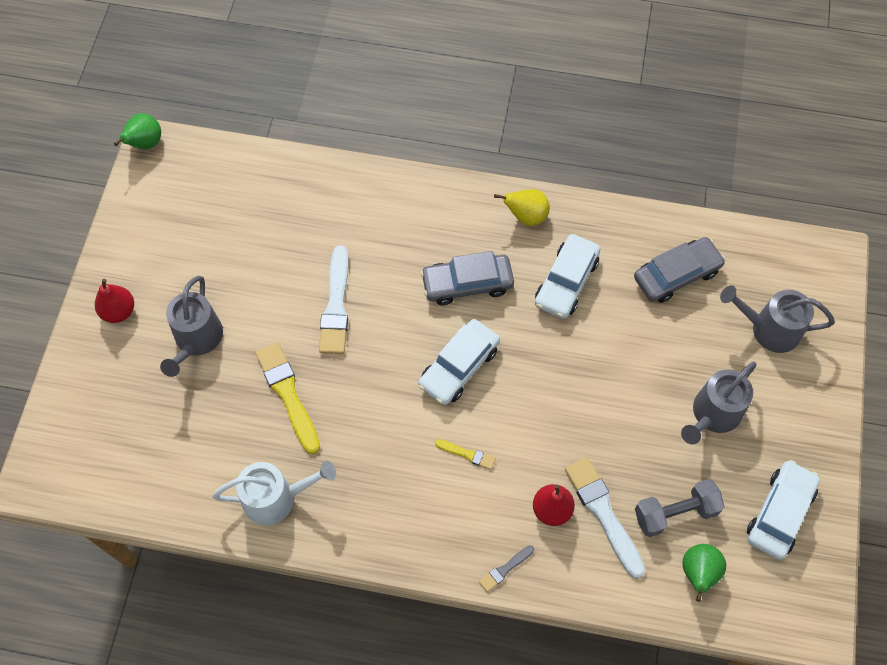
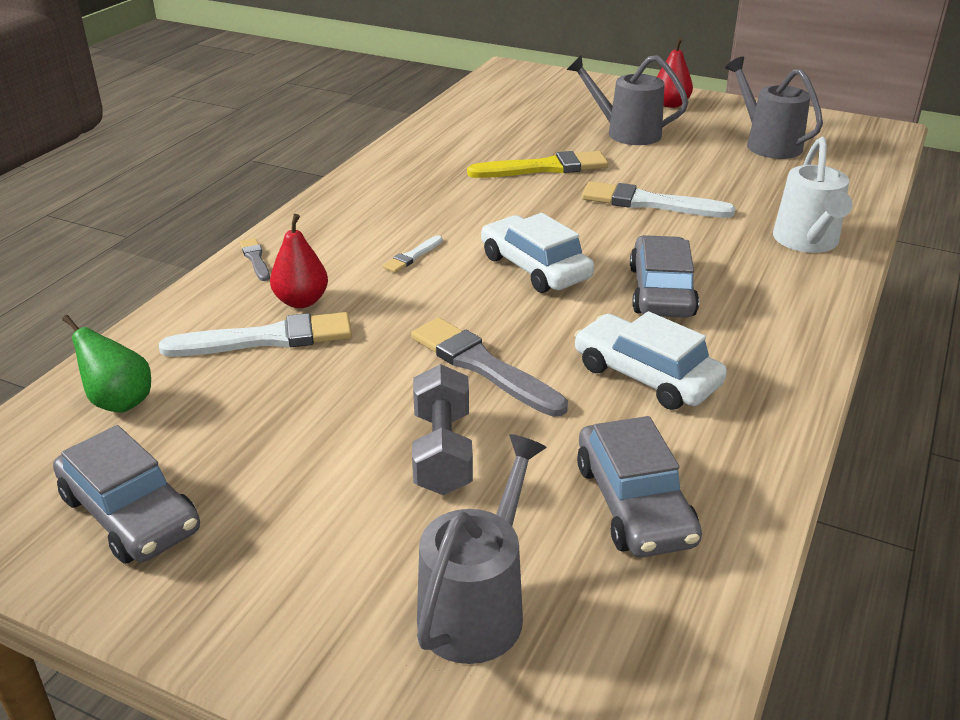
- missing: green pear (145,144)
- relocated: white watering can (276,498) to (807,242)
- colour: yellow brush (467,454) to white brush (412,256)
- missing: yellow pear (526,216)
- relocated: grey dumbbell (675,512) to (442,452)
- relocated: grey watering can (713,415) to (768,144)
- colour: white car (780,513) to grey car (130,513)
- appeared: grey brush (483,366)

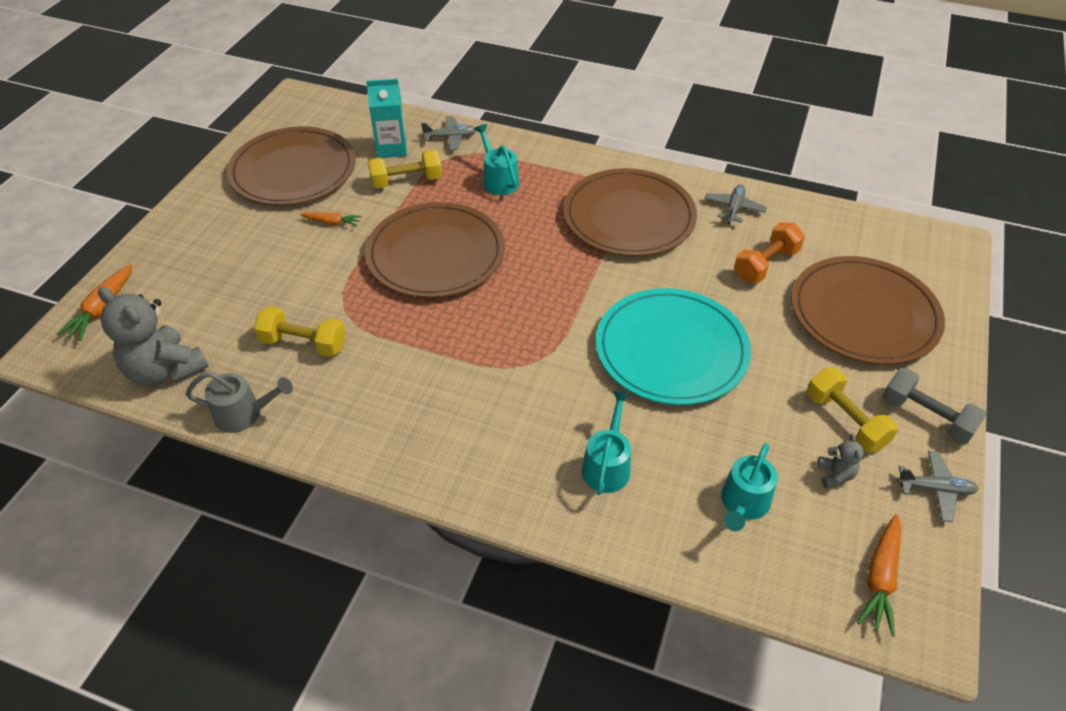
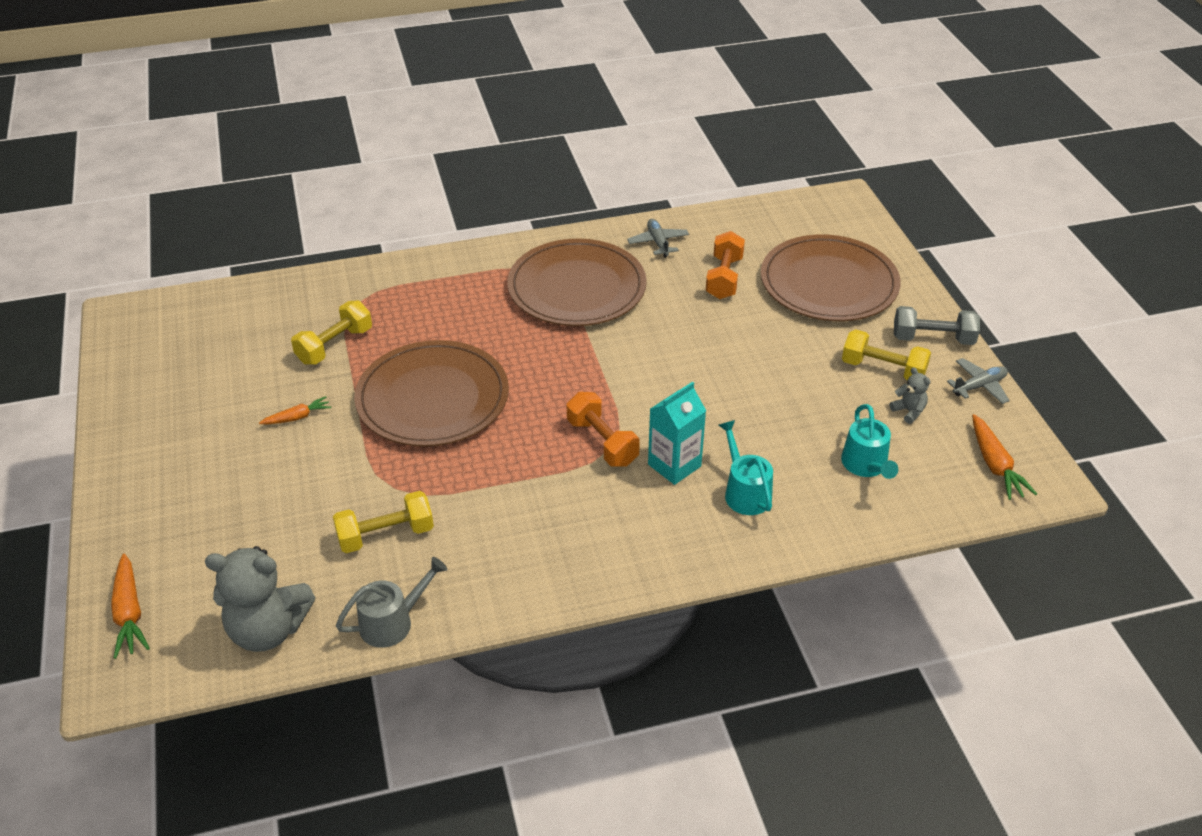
- missing: brown plate (293,171)
- relocated: turquoise carton (392,148) to (674,465)
- missing: grey plane (450,138)
- missing: turquoise watering can (498,180)
- missing: turquoise plate (671,350)
- appeared: orange dumbbell (602,442)

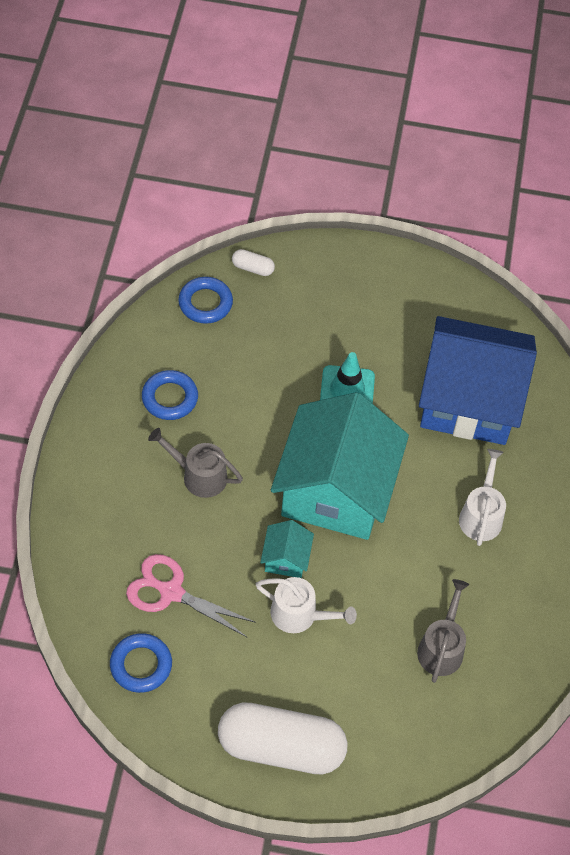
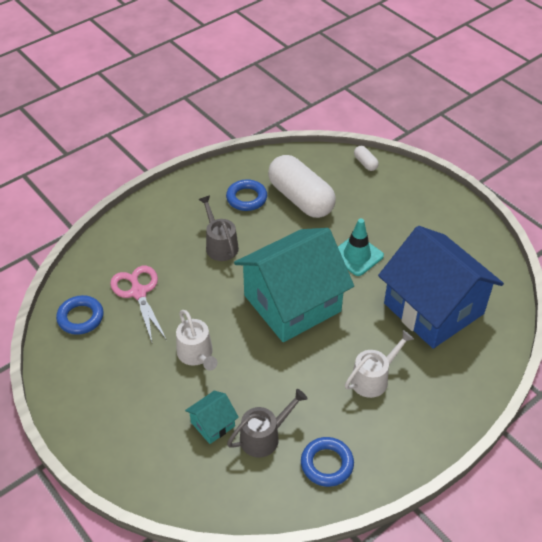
- relocated: blue ring (205,303) to (327,464)
- relocated: white capsule (281,747) to (301,199)
- relocated: turquoise house (286,558) to (212,424)

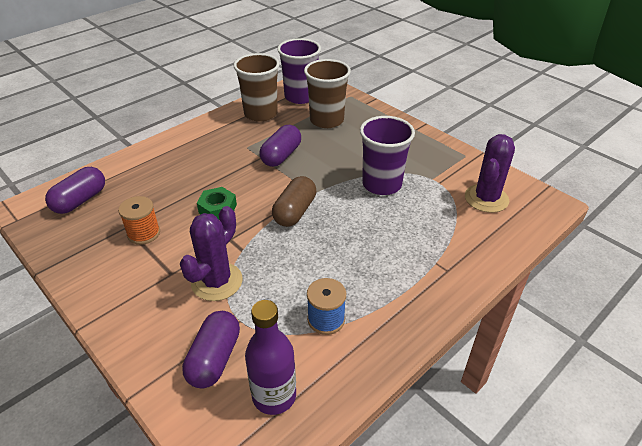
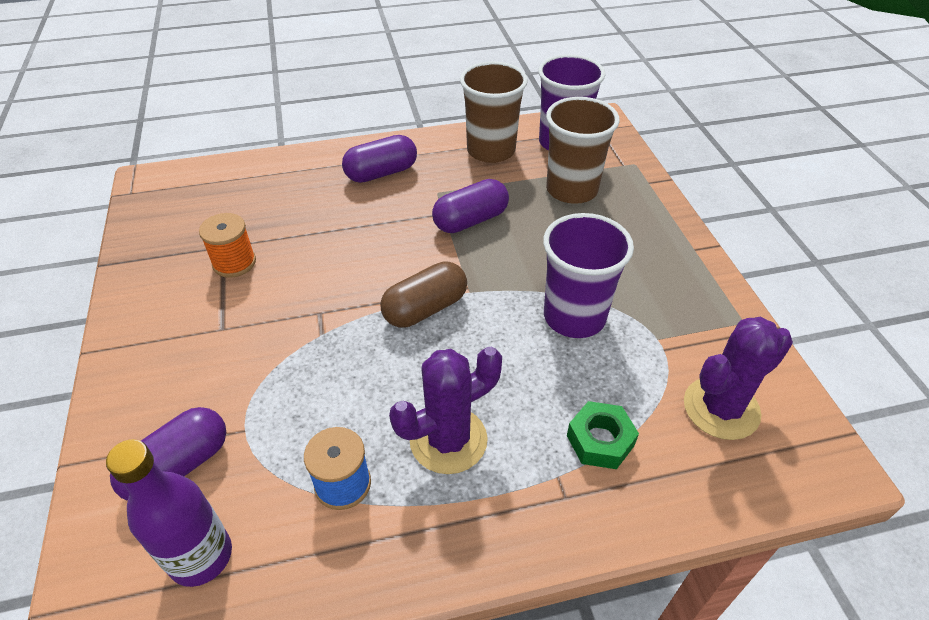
- relocated: purple capsule (80,200) to (381,173)
- relocated: purple cactus (217,281) to (448,440)
- relocated: green nut (217,209) to (600,440)

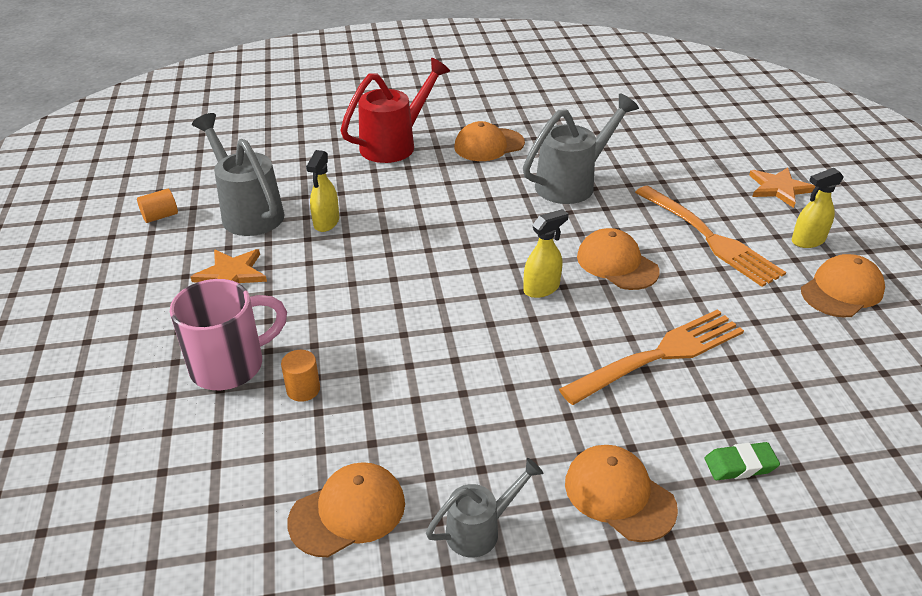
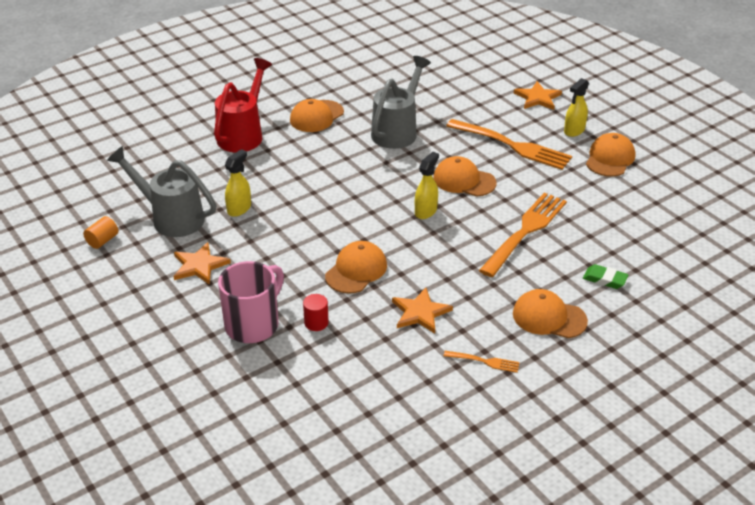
- colour: orange cylinder (303,389) to red cylinder (316,323)
- relocated: orange cap (348,512) to (356,270)
- spun: yellow spray bottle (326,222) = (239,209) 135 degrees counterclockwise
- exchanged: grey watering can (480,529) to orange fork (484,361)
- spun: green eraser (740,465) = (604,279) 60 degrees clockwise
- appeared: orange star (420,312)

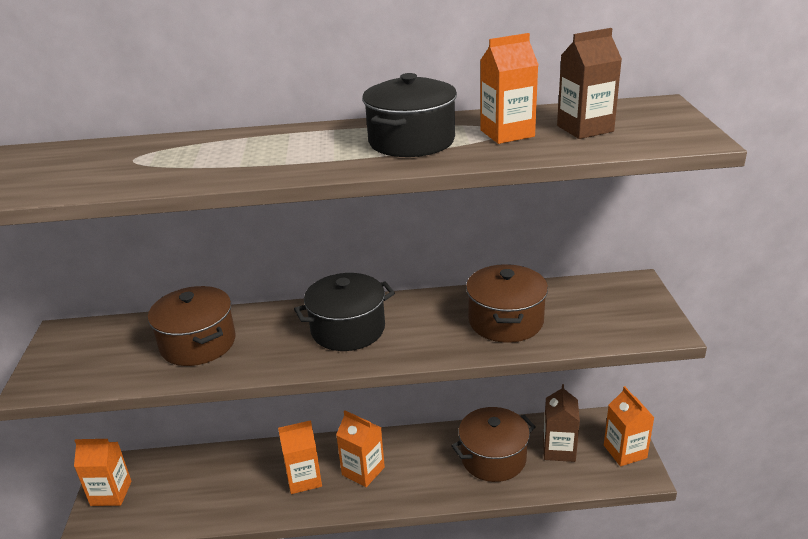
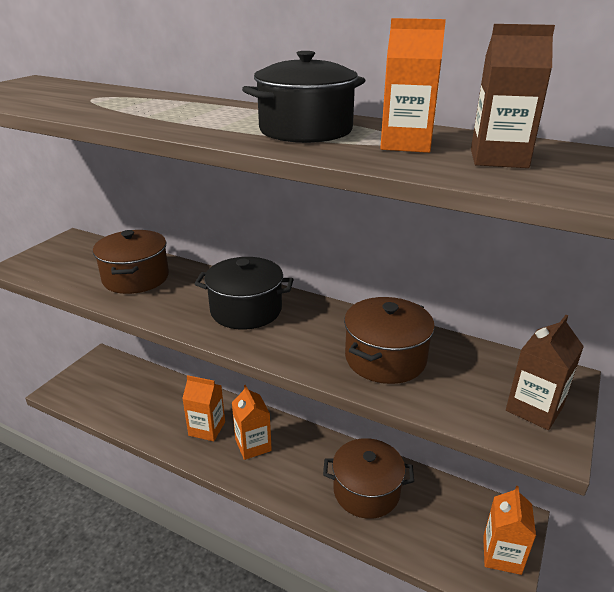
- missing: orange carton (111,493)
- relocated: brown carton (559,449) to (534,408)

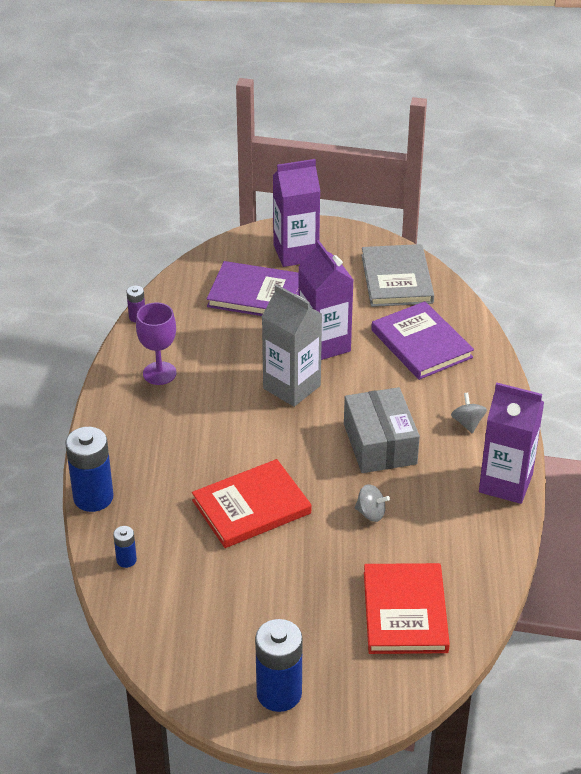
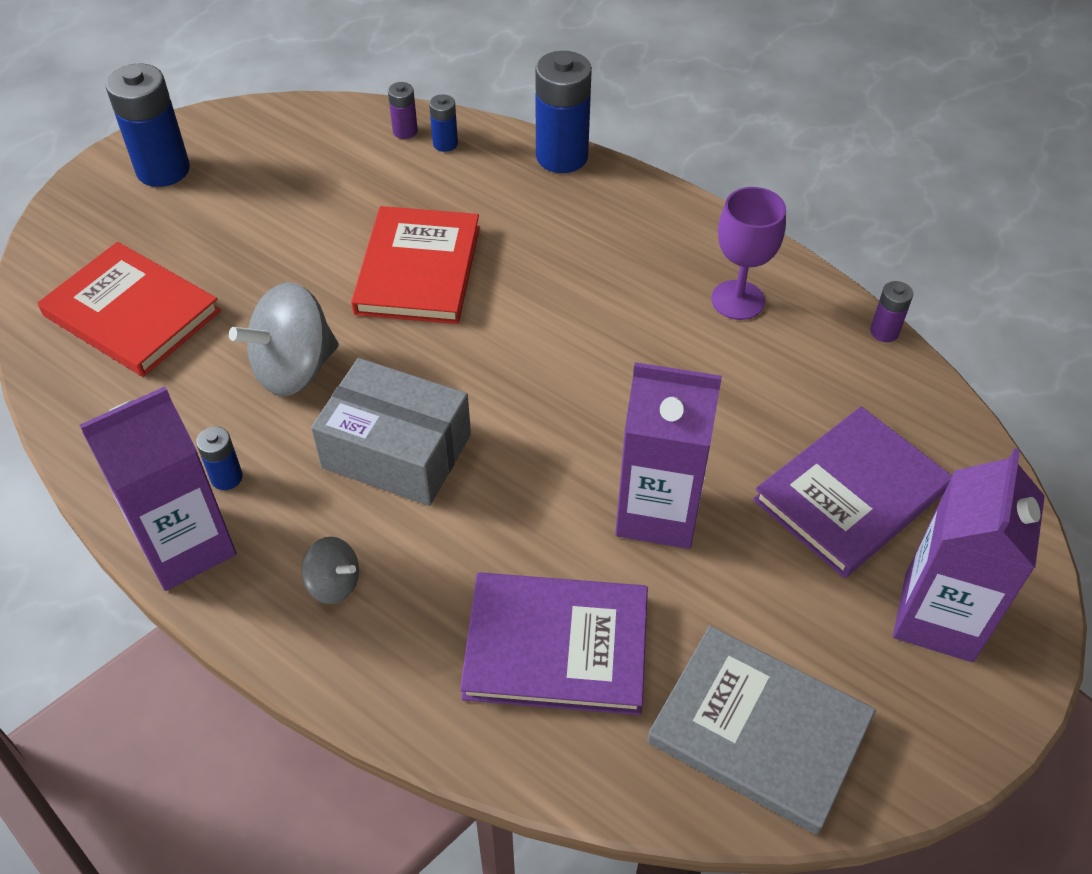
- missing: grey carton (291,387)
- size: grey spinning top (371,513) = (294,369) x1.92
- appeared: blue battery (226,477)
- appeared: purple battery (405,131)

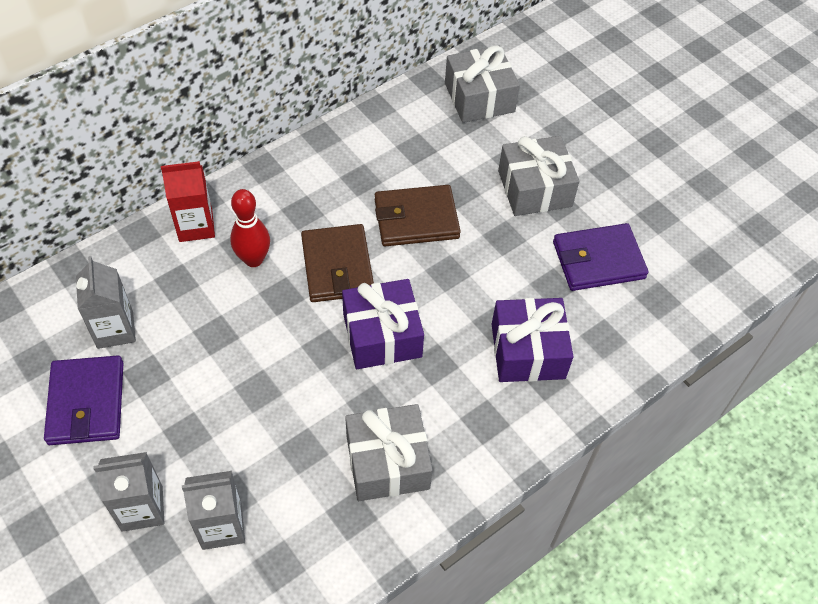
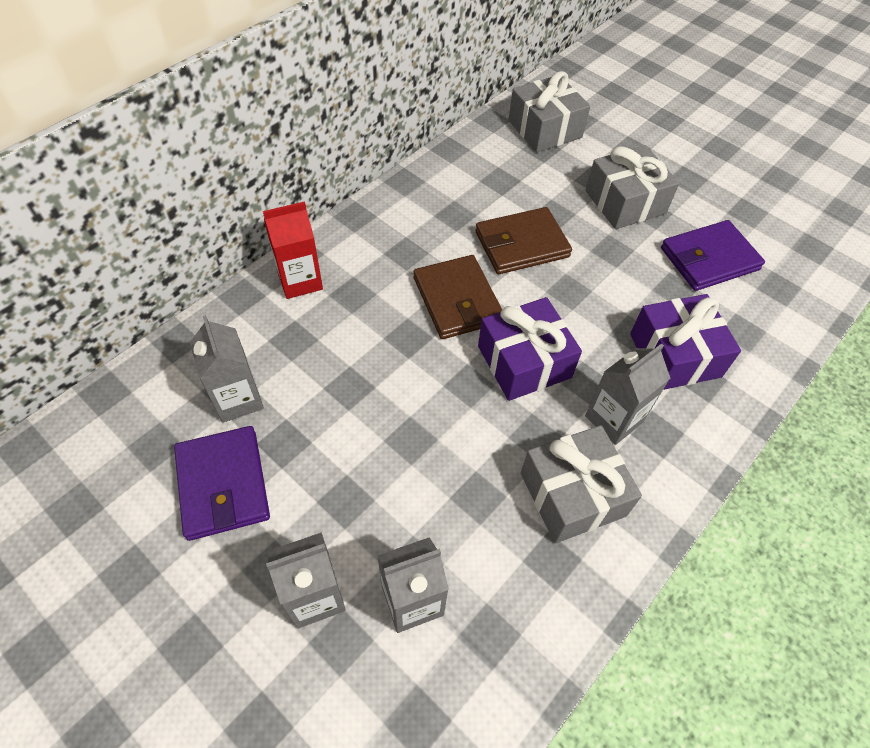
- missing: red bowling pin (253,259)
- appeared: grey carton (614,419)

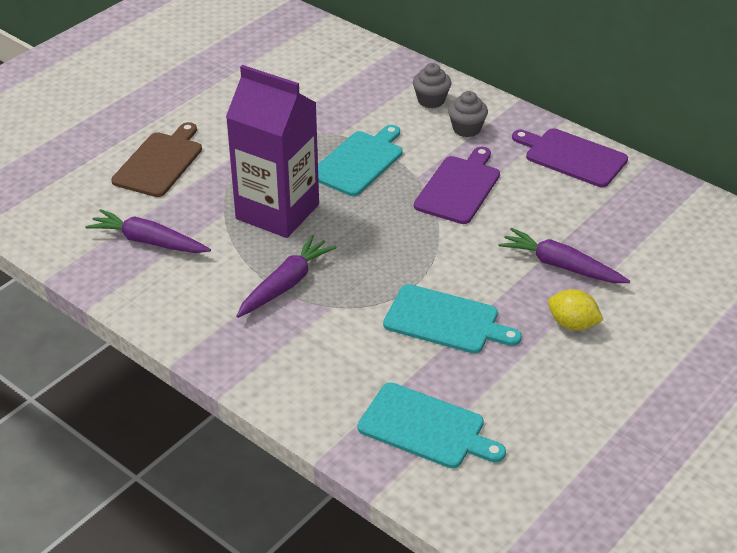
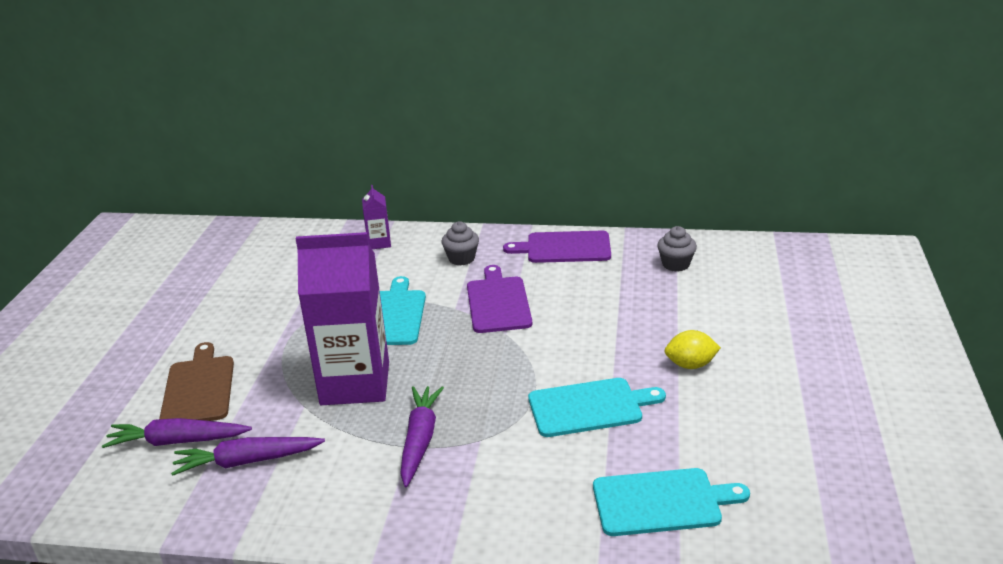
- relocated: grey cupcake (431,100) to (675,264)
- relocated: purple carrot (561,266) to (177,441)
- appeared: purple carton (379,243)

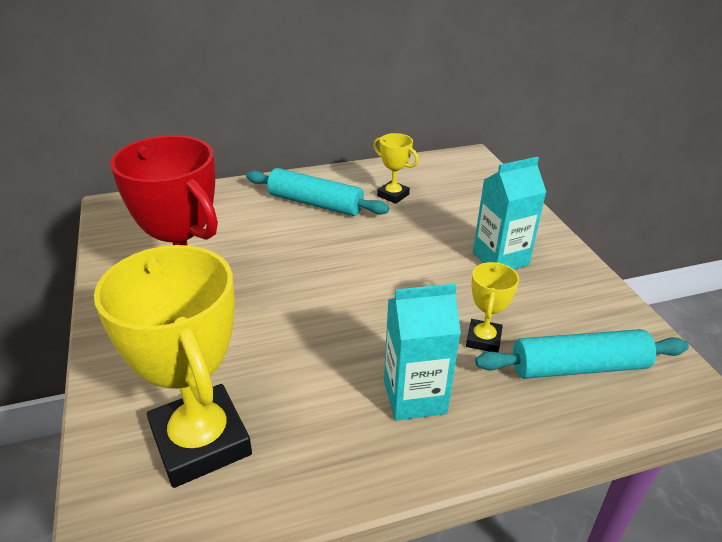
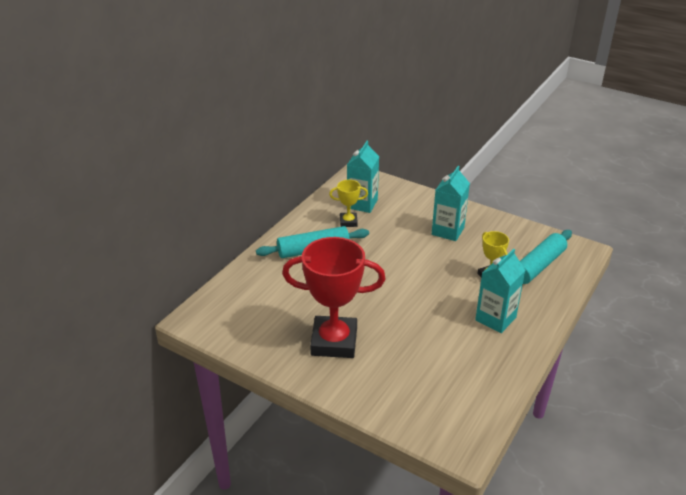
- missing: yellow trophy (201,441)
- appeared: turquoise carton (362,204)

